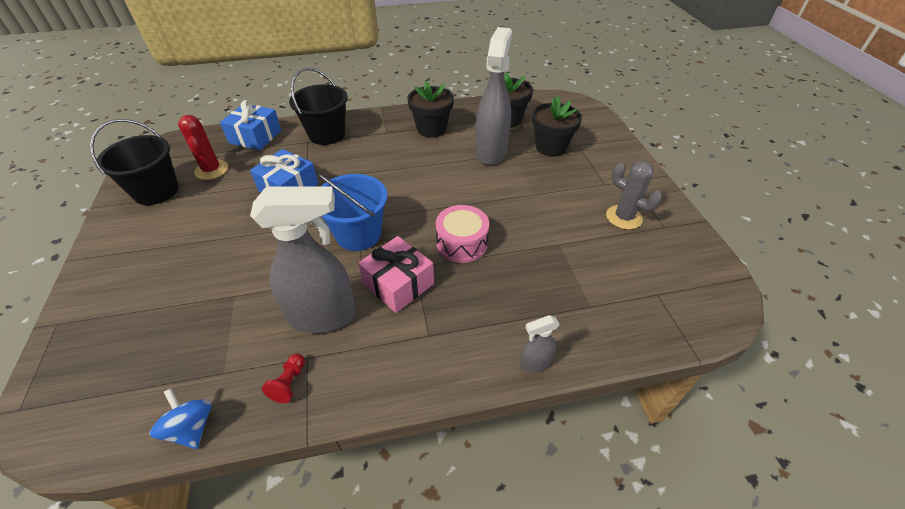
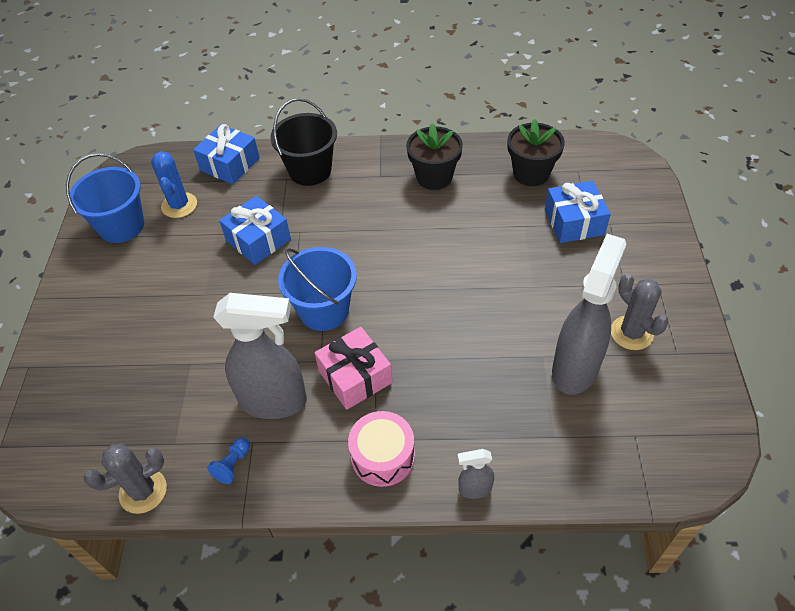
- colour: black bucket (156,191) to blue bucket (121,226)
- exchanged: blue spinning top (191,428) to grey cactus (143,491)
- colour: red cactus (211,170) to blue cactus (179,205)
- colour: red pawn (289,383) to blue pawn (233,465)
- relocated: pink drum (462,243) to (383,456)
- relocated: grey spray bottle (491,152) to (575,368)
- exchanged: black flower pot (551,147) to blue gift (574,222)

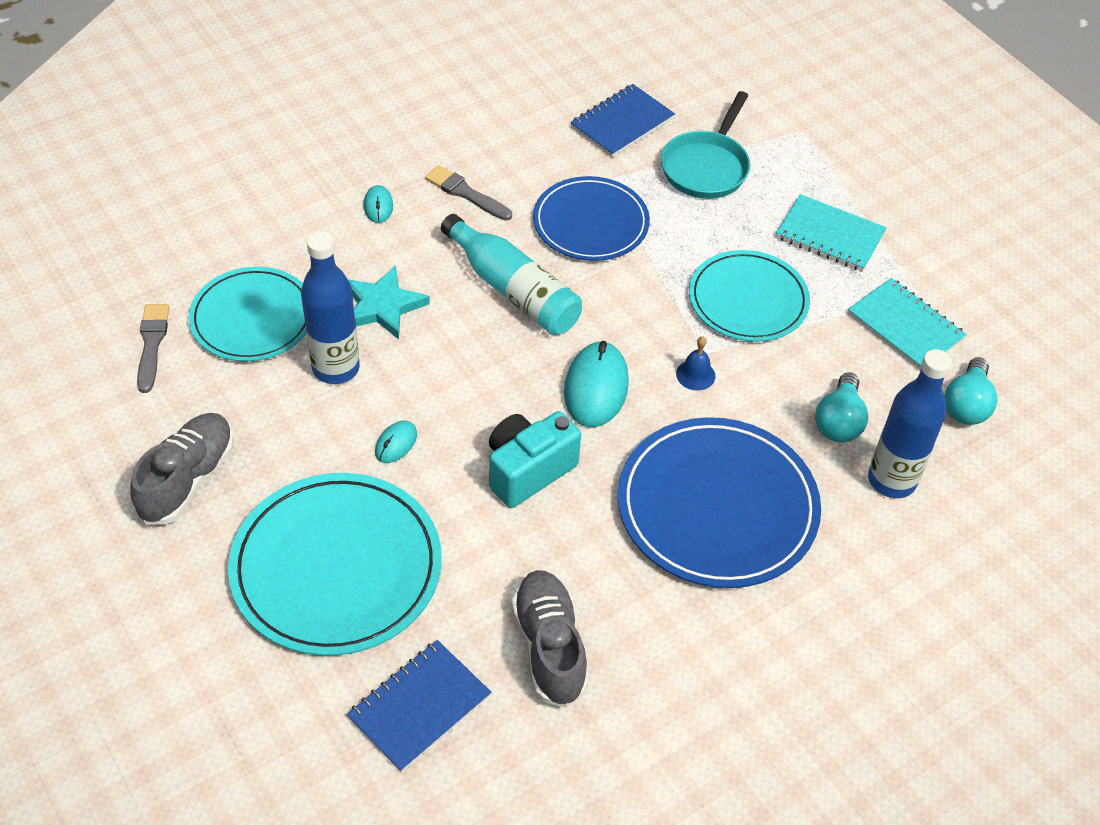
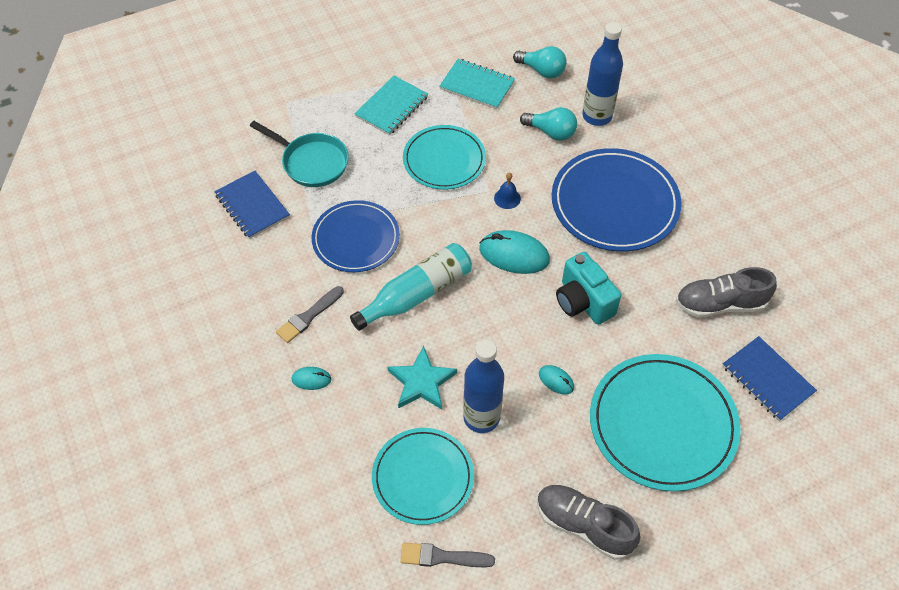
- spun: turquoise notebook (905,326) = (477,85) 60 degrees clockwise

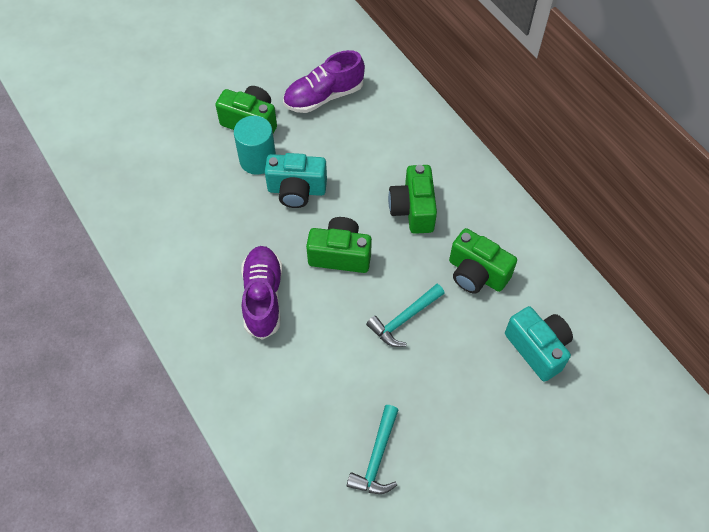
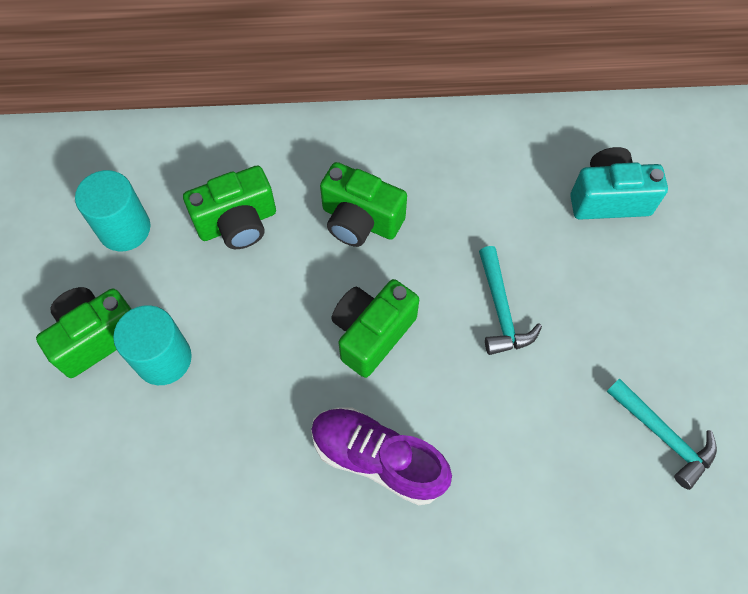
- missing: turquoise camera (296,190)
- exchanged: purple shoe (324,96) to turquoise cylinder (124,229)
- relocated: green camera (476,274) to (237,223)

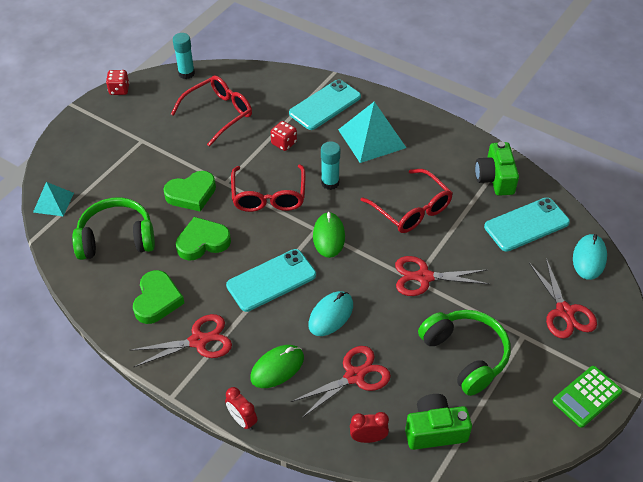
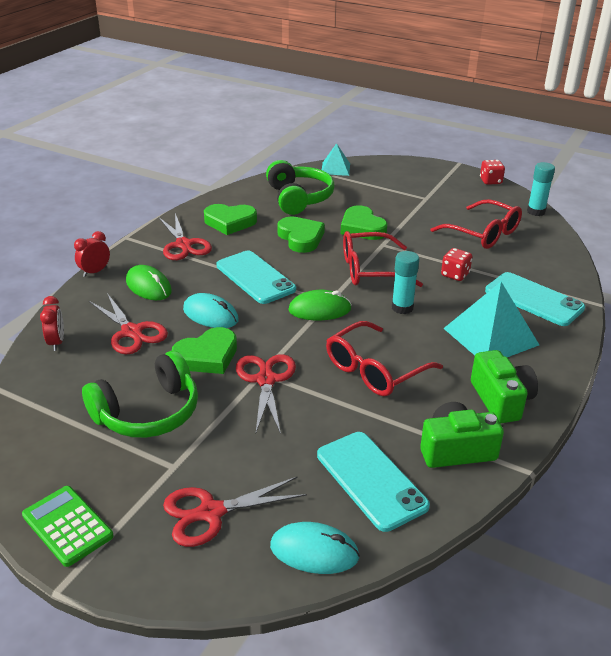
- relocated: green camera (435,430) to (501,400)
- appeared: green heart (207,356)

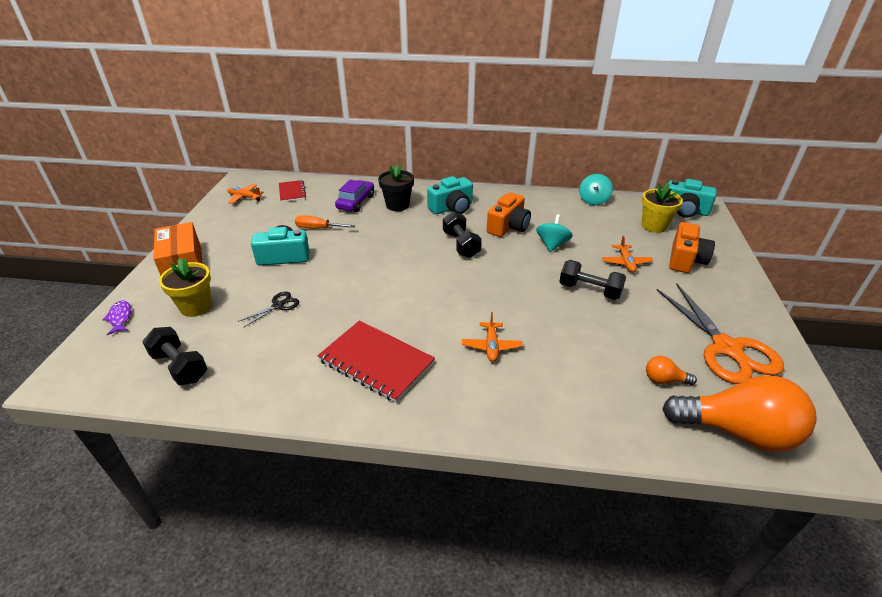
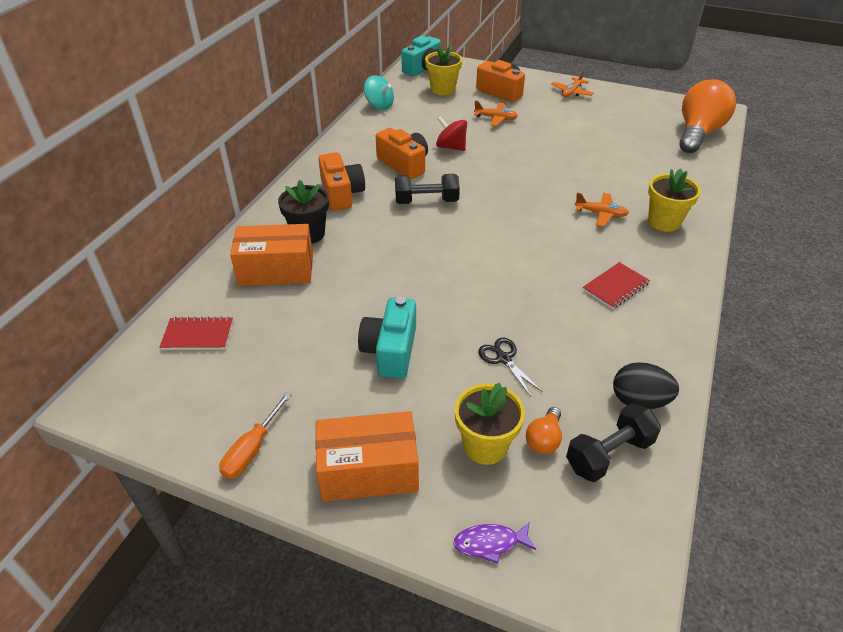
- relocated: orange plane (244,197) to (571,92)
- relocated: orange screwdriver (318,228) to (252,449)
- size: red notebook (376,362) = (615,287) x0.57
- exchanged: purple car (356,202) to orange box (276,270)
- colour: turquoise camera (452,208) to orange camera (341,193)
- colour: turquoise spinning top (552,245) to red spinning top (451,147)
- missing: black dumbbell (589,290)
- relocated: orange light bulb (664,380) to (544,439)
- missing: orange scissors (726,348)
- appeared: black egg (639,401)
- appeared: yellow flower pot (664,222)

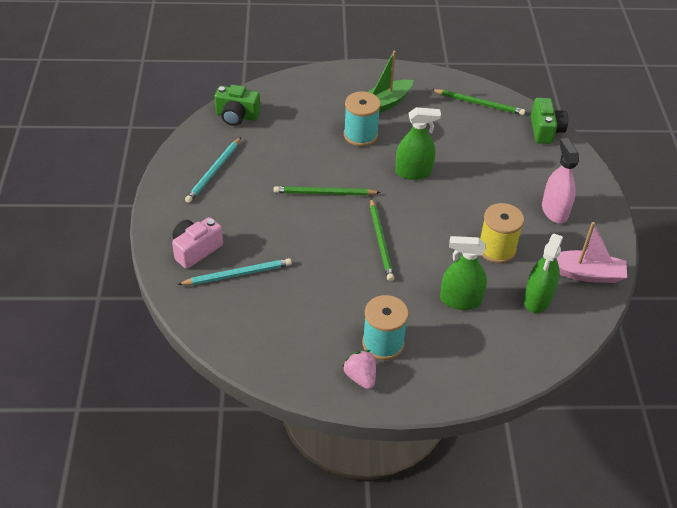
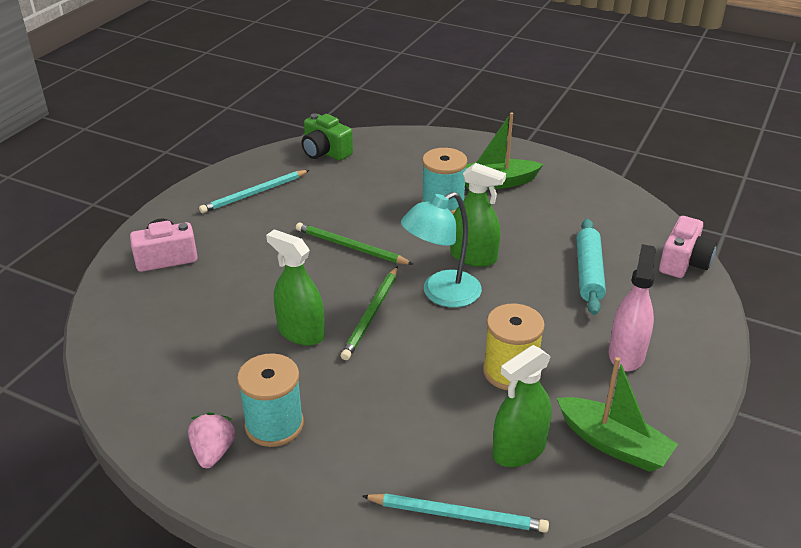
- relocated: turquoise pencil (238,274) to (458,515)
- missing: green pencil (479,104)
- relocated: green spray bottle (460,300) to (301,332)
- colour: green camera (545,130) to pink camera (683,262)
- colour: pink boat (585,274) to green boat (613,444)
- appeared: turquoise lamp (441,294)
- appeared: turquoise rolling pin (588,273)

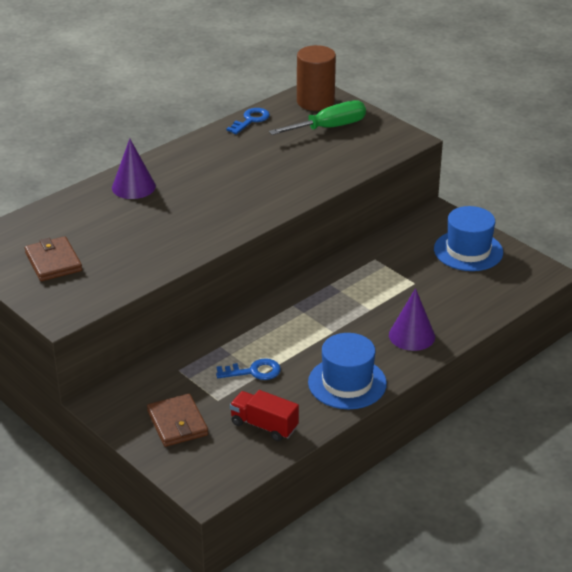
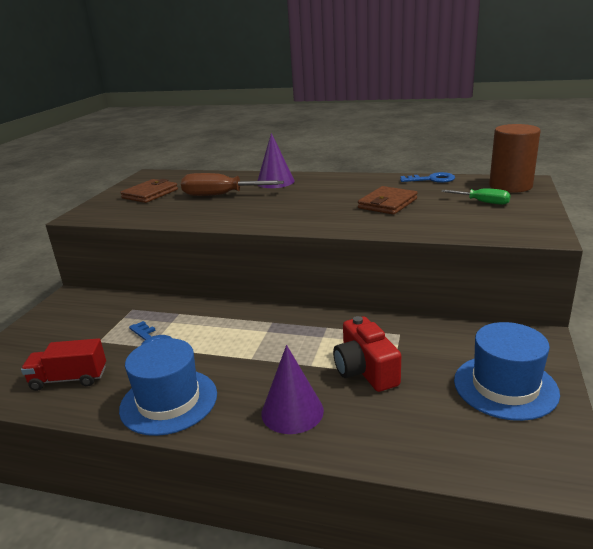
- relocated: brown wallet (177,423) to (387,203)
- spun: red truck (264,425) = (69,379) 90 degrees counterclockwise
- size: green screwdriver (329,128) = (483,202) x0.58
- appeared: brown screwdriver (220,195)
- appeared: red camera (365,370)

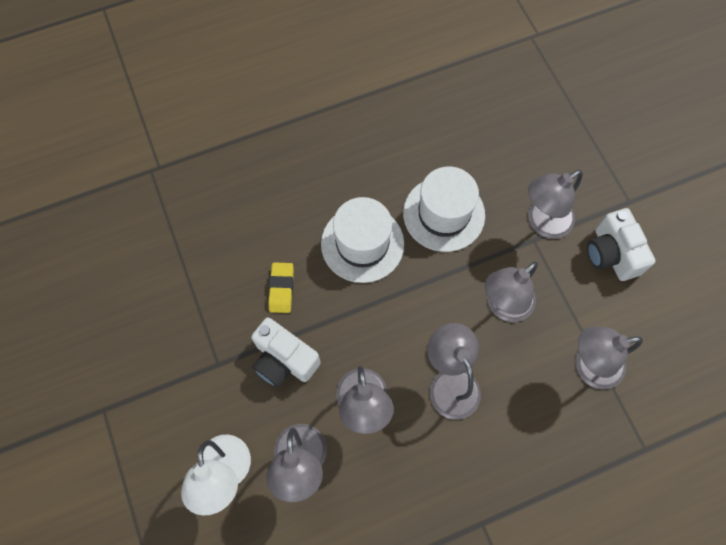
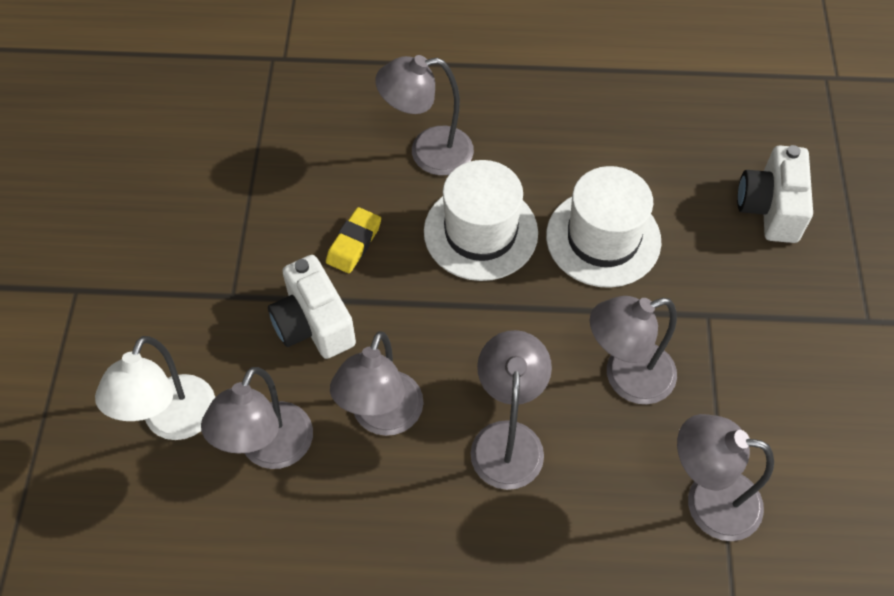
- relocated: grey lamp (542,223) to (428,152)
- relocated: white camera (611,254) to (770,208)

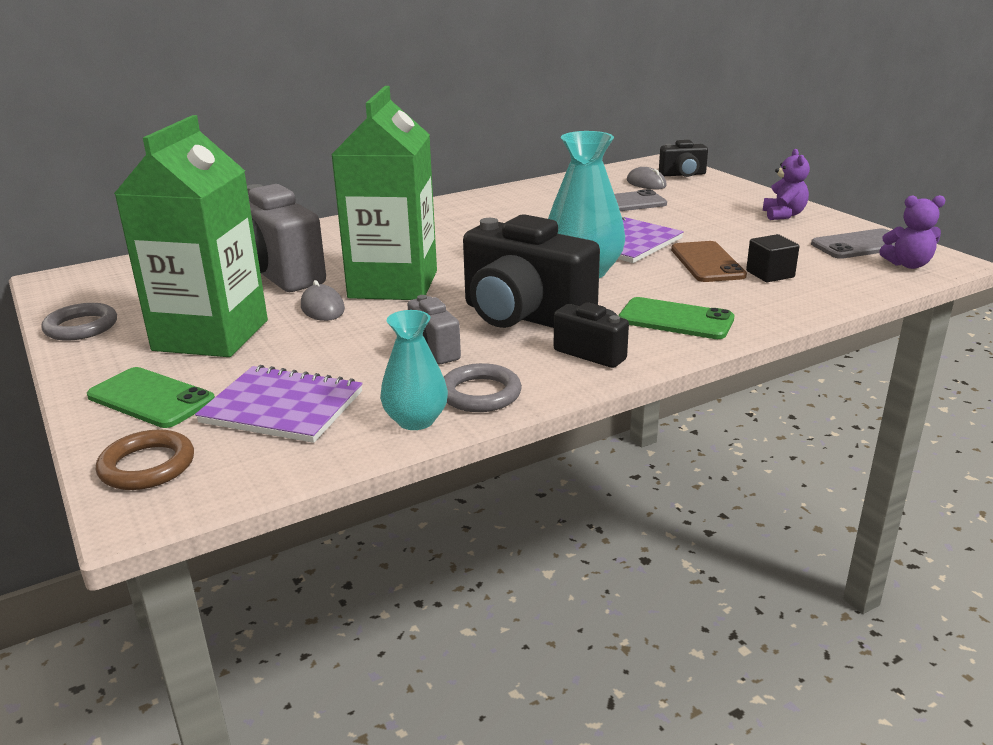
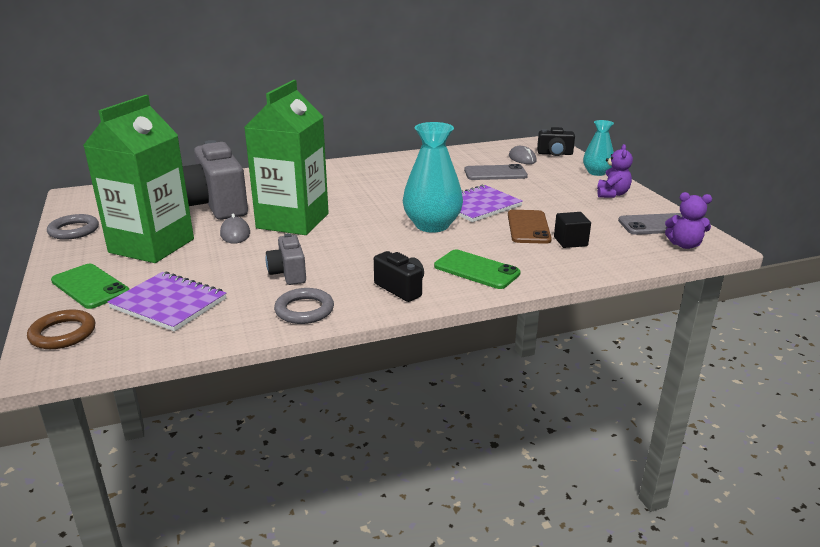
- relocated: turquoise vase (416,420) to (596,172)
- missing: black camera (524,316)

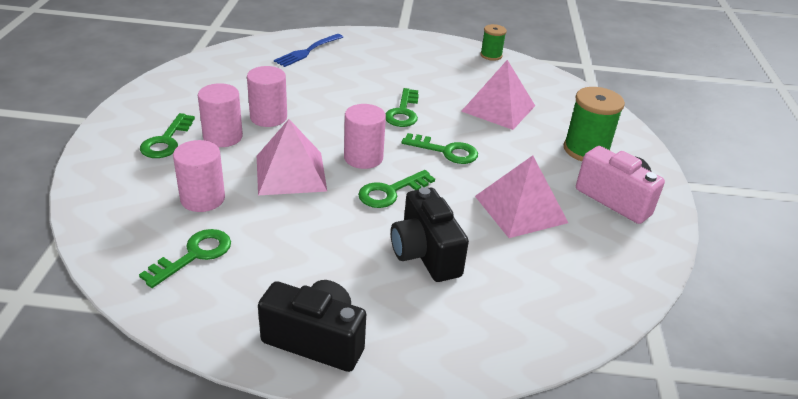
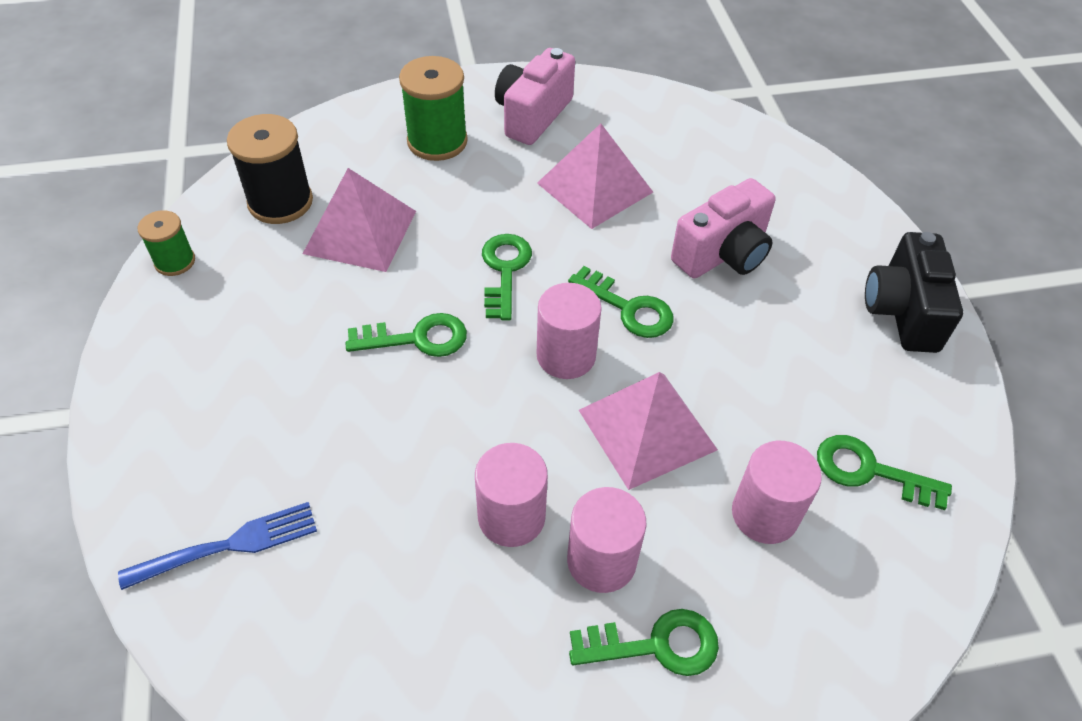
- spun: blue fork (308,51) = (227,546) 45 degrees counterclockwise
- colour: black camera (425,254) to pink camera (723,254)
- appeared: black spool (280,202)

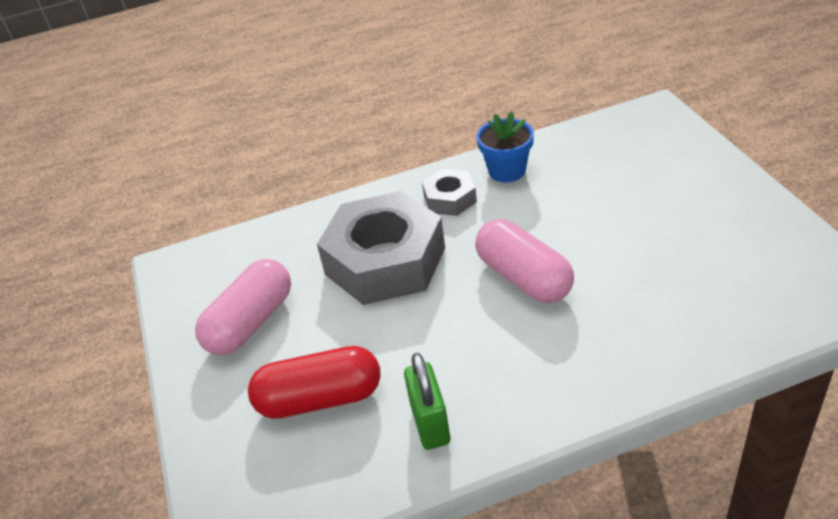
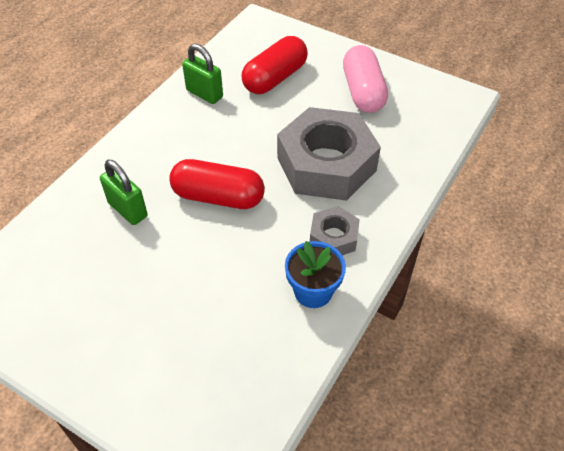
- colour: pink capsule (524,277) to red capsule (218,197)
- appeared: green padlock (128,210)

